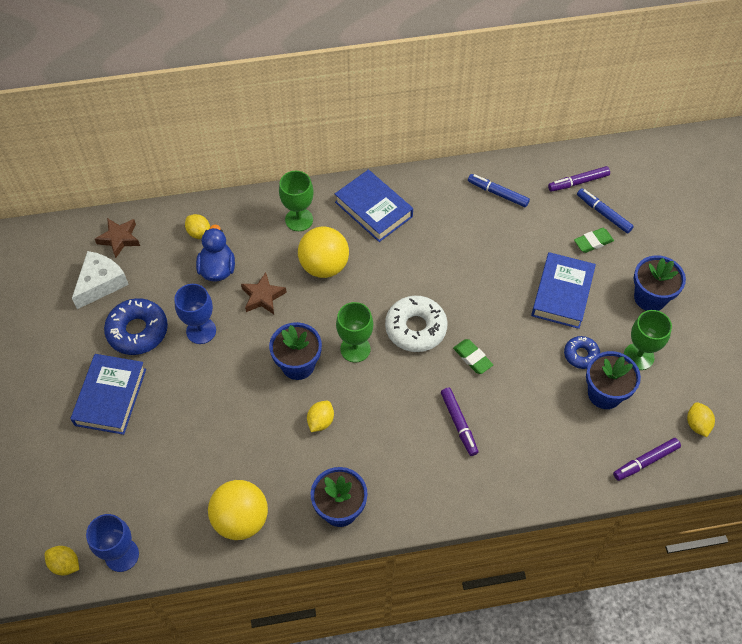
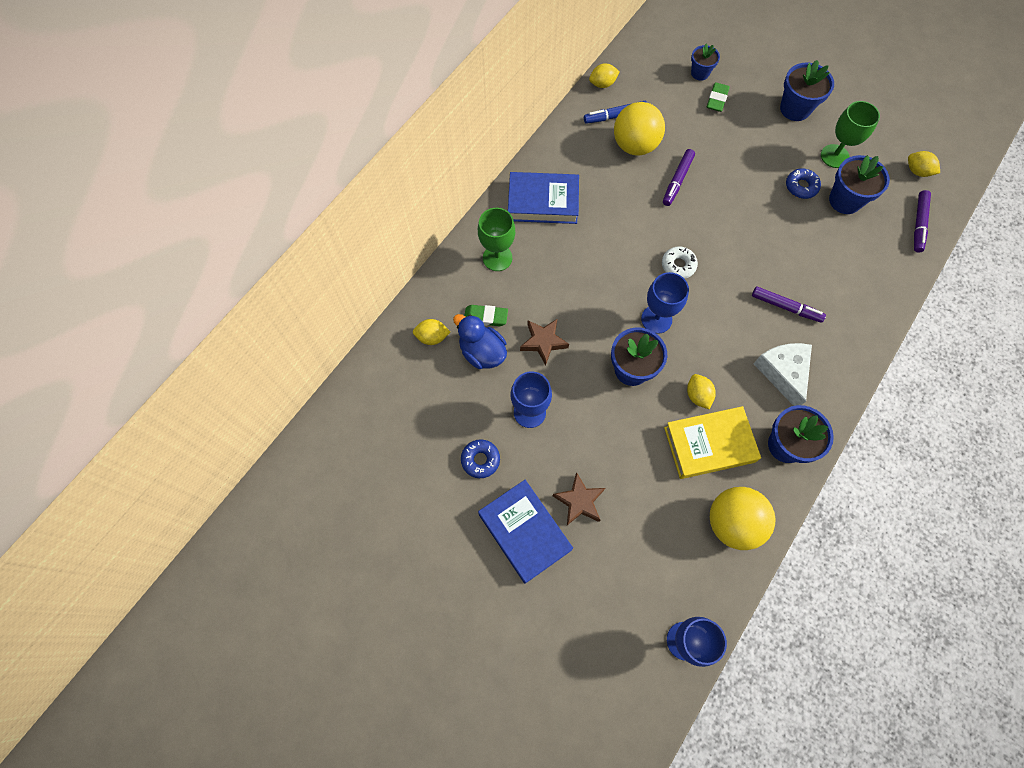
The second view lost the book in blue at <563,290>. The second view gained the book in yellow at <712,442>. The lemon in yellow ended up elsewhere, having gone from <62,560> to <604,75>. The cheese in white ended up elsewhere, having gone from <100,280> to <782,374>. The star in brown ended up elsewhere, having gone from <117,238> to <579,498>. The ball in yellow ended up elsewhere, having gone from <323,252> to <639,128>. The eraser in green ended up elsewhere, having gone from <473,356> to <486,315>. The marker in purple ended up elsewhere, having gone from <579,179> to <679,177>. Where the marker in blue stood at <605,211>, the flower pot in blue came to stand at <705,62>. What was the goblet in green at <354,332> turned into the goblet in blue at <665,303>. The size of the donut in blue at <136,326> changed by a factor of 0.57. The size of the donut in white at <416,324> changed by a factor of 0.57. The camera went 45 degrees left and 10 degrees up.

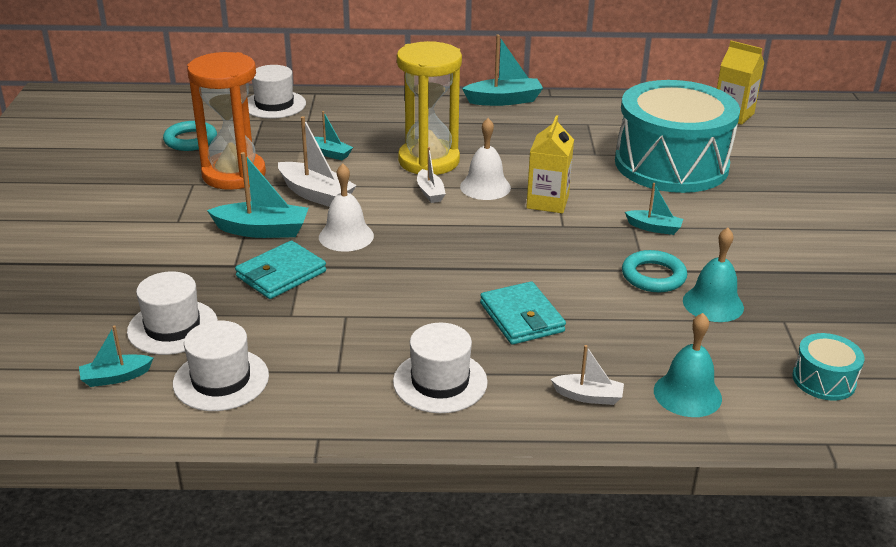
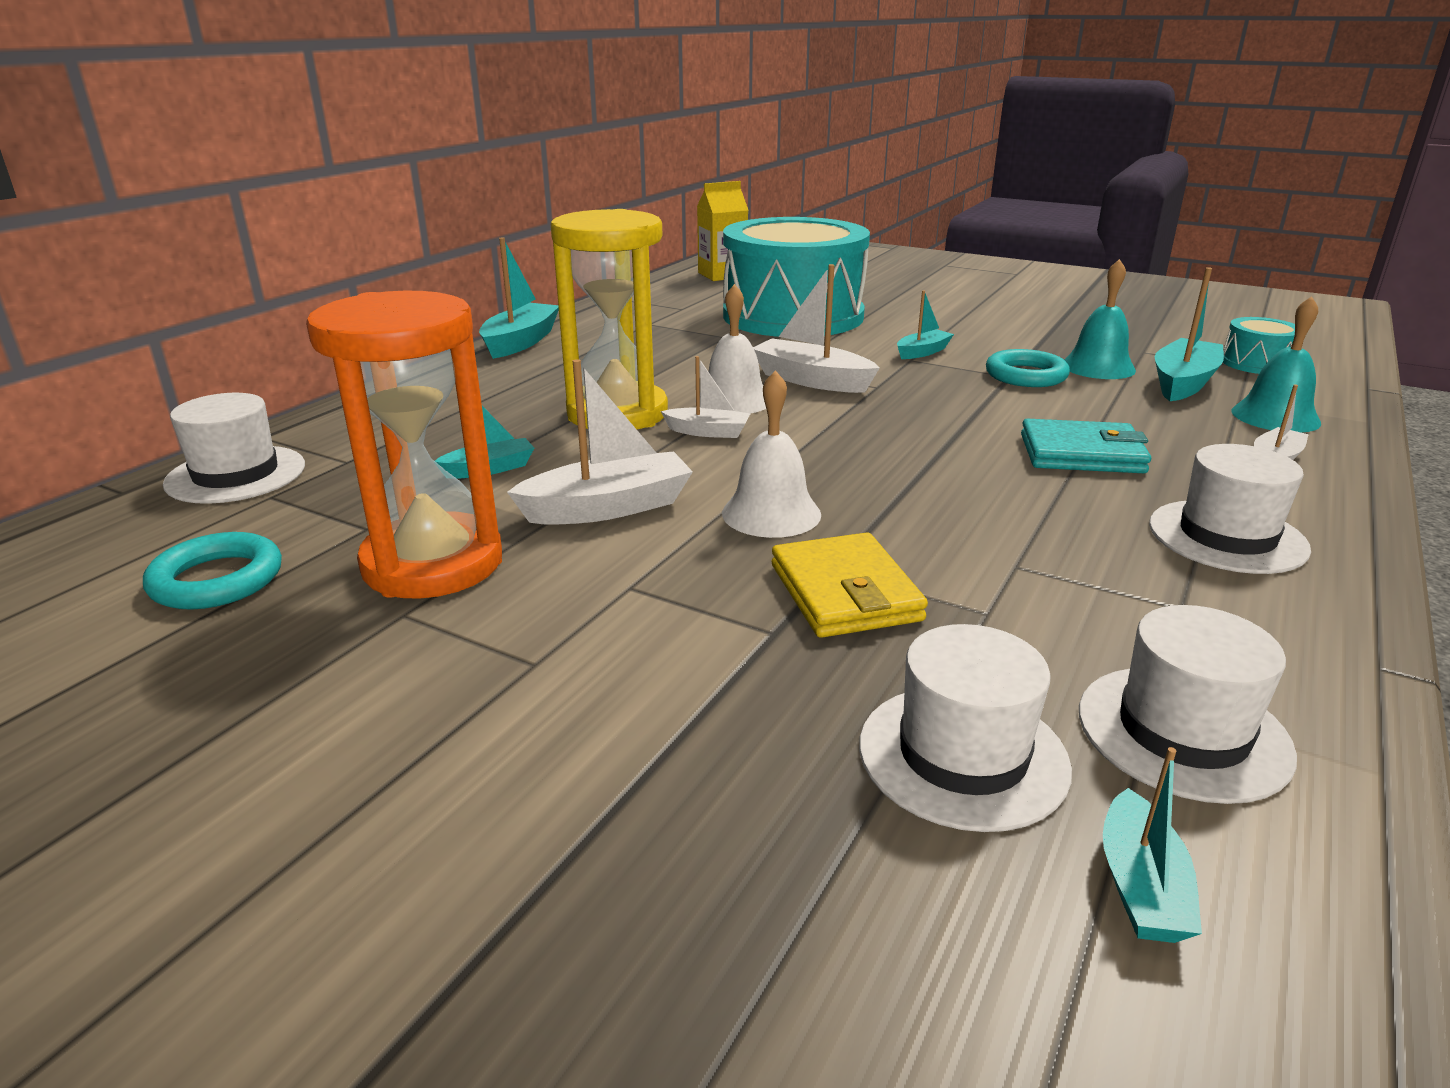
The boat in turquoise ended up elsewhere, having gone from <257,195> to <1189,334>. Where the carton in yellow stood at <550,164>, the boat in white came to stand at <816,328>. What was the wallet in turquoise at <280,269> turned into the wallet in yellow at <850,585>. The camera went 60 degrees left and 5 degrees down.

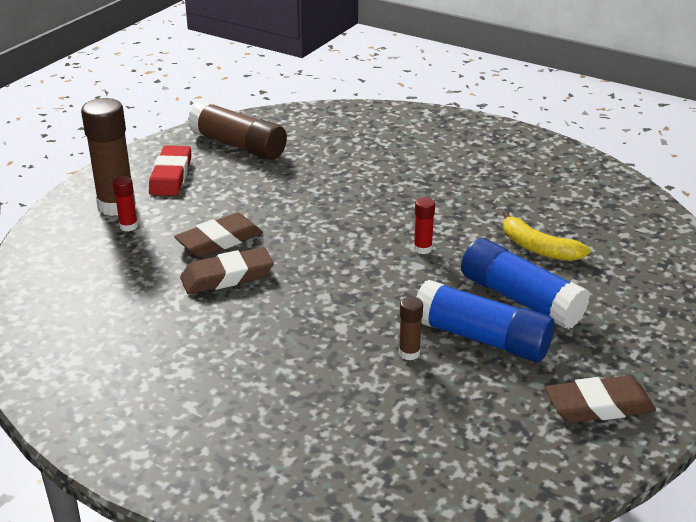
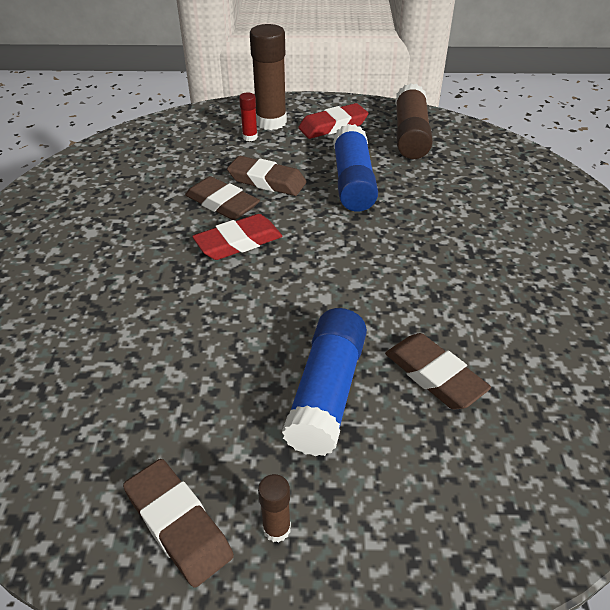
The second view lost the glue stick in red at <424,225>. The second view gained the eraser in red at <237,237>. The glue stick in brown ended up elsewhere, having gone from <411,328> to <274,508>. The glue stick in blue ended up elsewhere, having gone from <485,321> to <355,168>. Where the banana in yellow stood at <546,236>, the eraser in brown came to stand at <438,371>. The camera went 60 degrees right and 10 degrees up.

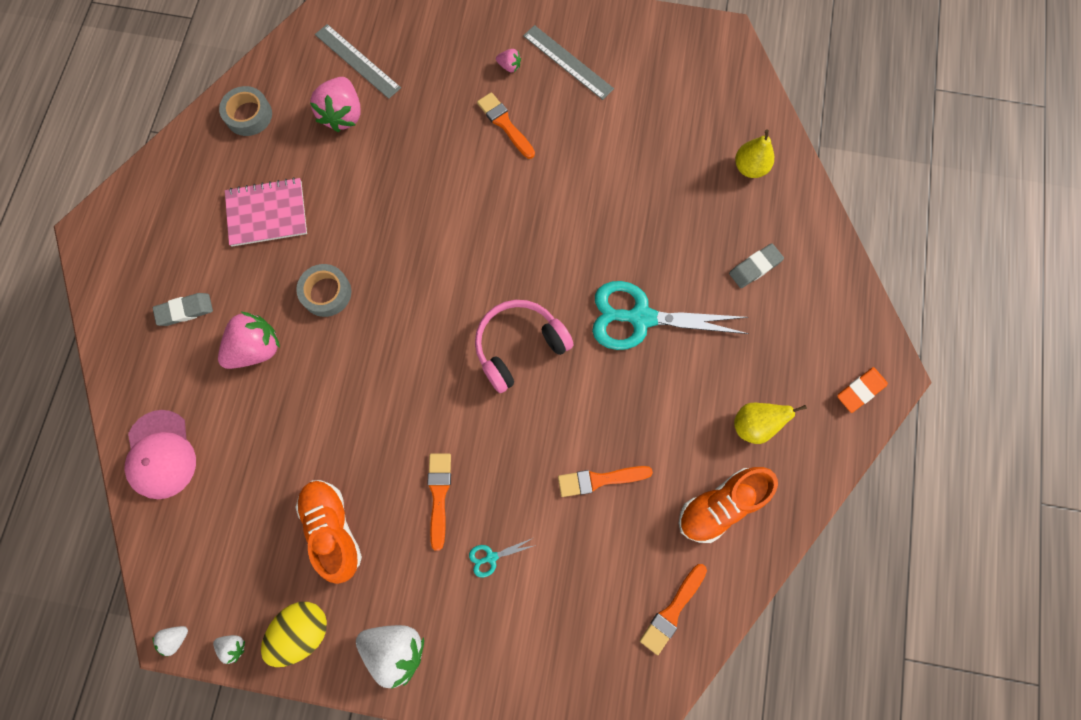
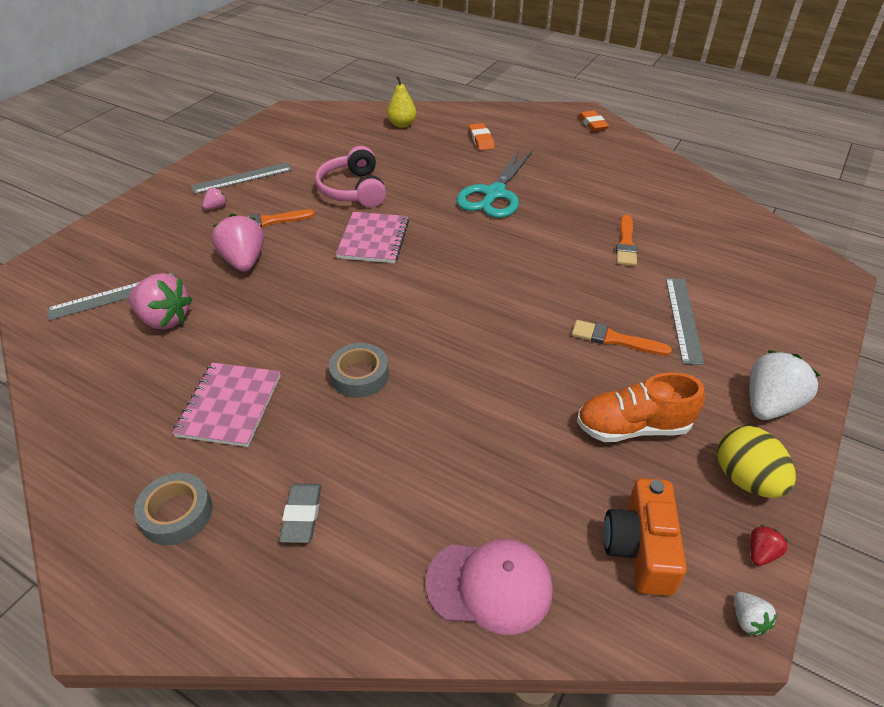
The second view lost the brush in orange at <673,609>. The second view lost the shoe in orange at <728,505>. The second view lost the pear in yellow at <770,423>. The second view gained the notebook in pink at <372,237>. The second view gained the camera in orange at <645,537>. The strawberry in pink ended up elsewhere, having gone from <249,340> to <238,243>. The tape in grey ended up elsewhere, having gone from <245,111> to <173,509>. The headphones in pink ended up elsewhere, having gone from <524,346> to <350,176>. Where the scissors in turquoise stood at <502,558>, the ruler in grey came to stand at <685,321>. What was the strawberry in white at <229,649> turned into the strawberry in red at <769,545>. What was the eraser in grey at <756,265> turned into the eraser in orange at <482,136>. The camera went 70 degrees left and 30 degrees down.

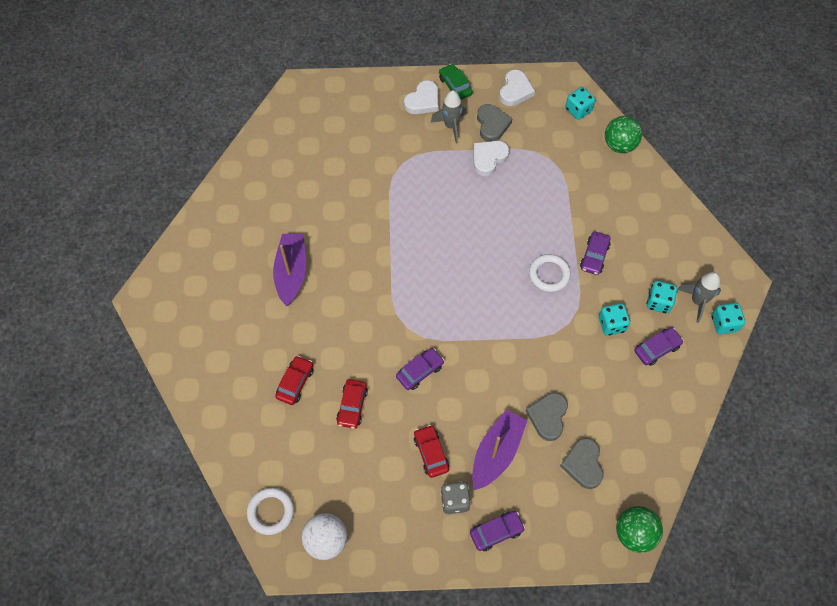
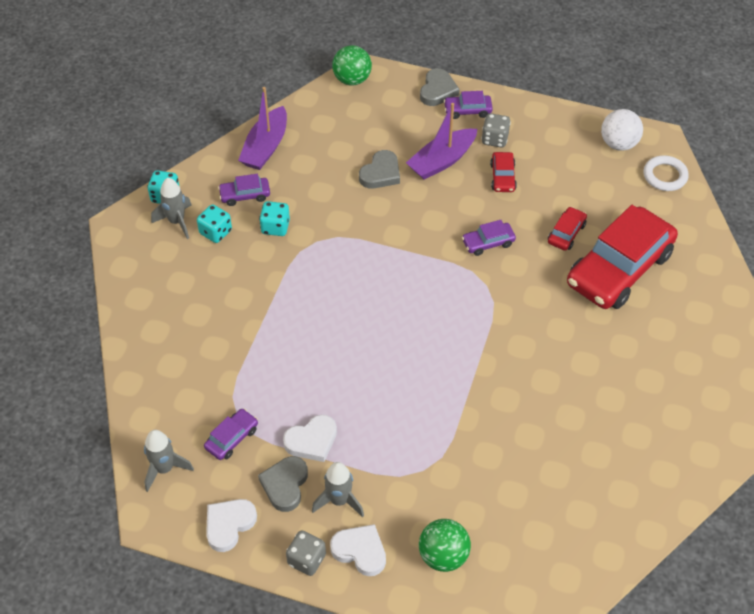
The second view lost the ring in white at <550,273>. The boat in purple ended up elsewhere, having gone from <289,270> to <262,128>. The heart in grey ended up elsewhere, having gone from <582,463> to <440,87>. The car in purple ended up elsewhere, having gone from <595,253> to <231,434>. The ball in green ended up elsewhere, having gone from <623,134> to <445,545>. Where the car in green stood at <456,82>, the dice in grey came to stand at <306,553>. Where the dice in turquoise stood at <580,103>, the rocket in grey came to stand at <169,461>. The heart in white at <421,97> ended up facing another way, 60 degrees clockwise from before. The size of the car in red at <294,380> changed by a factor of 2.38. The camera went 160 degrees left and 10 degrees down.

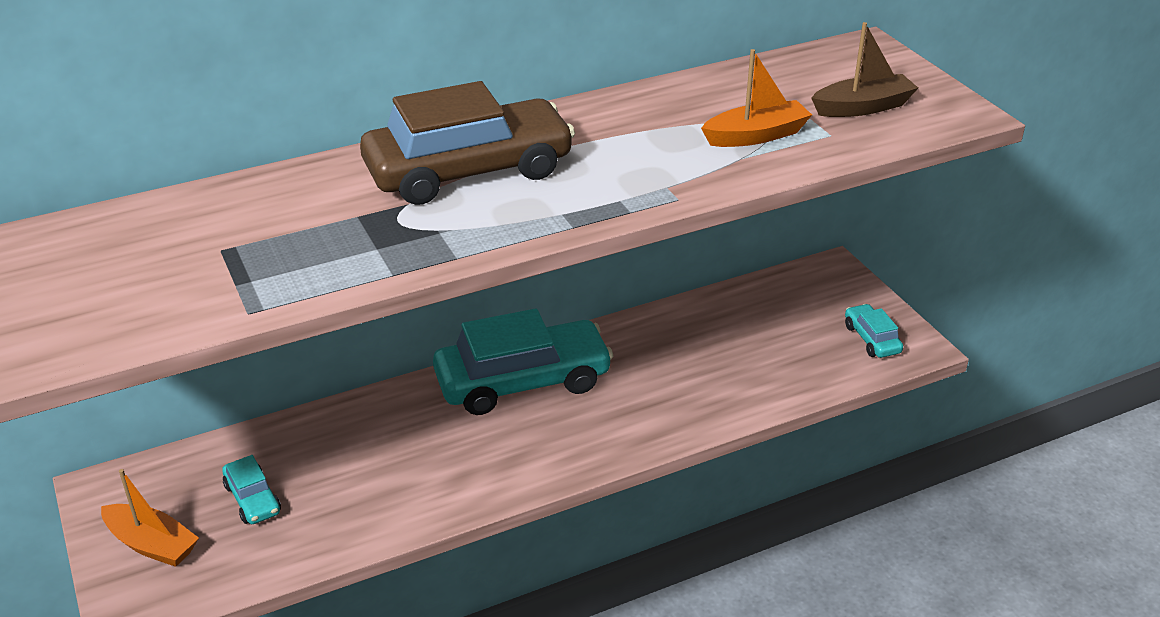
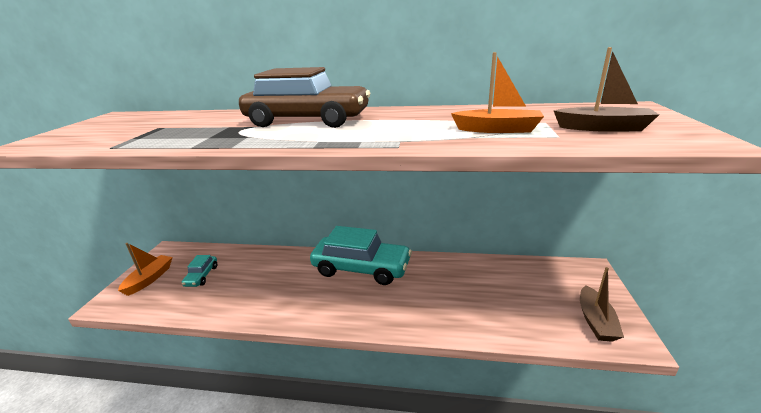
Where the car in turquoise stood at <874,331>, the boat in brown came to stand at <602,304>. The boat in orange at <150,518> ended up facing another way, 135 degrees counterclockwise from before. The camera went 35 degrees right and 10 degrees down.

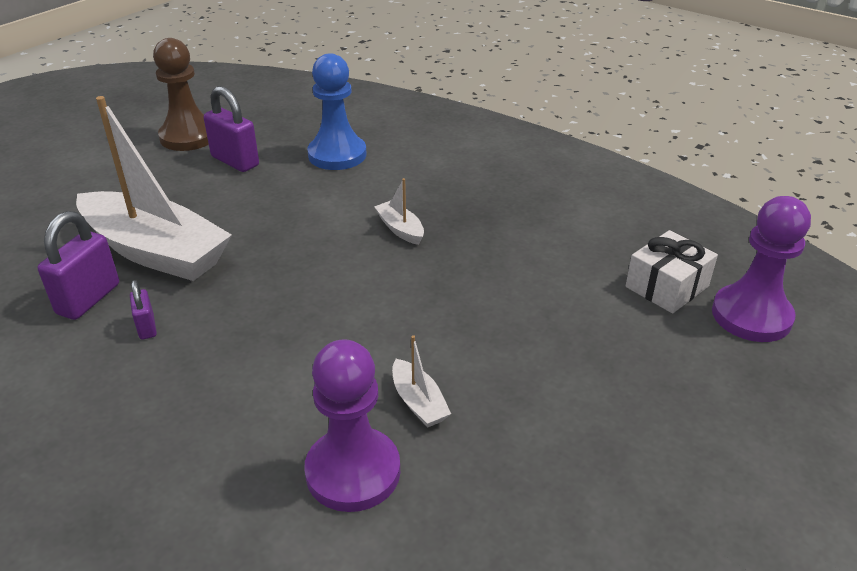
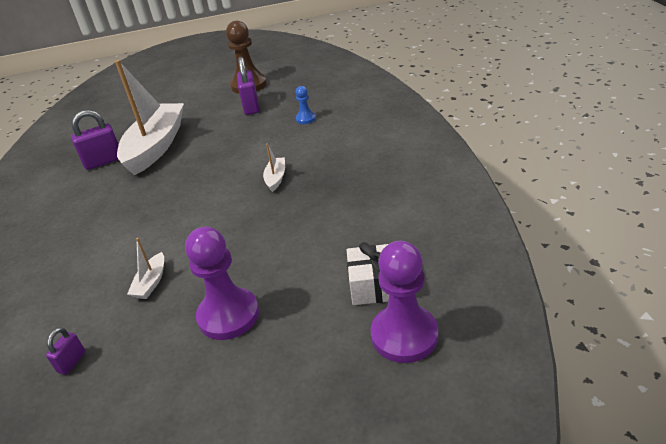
The padlock in purple ended up elsewhere, having gone from <143,310> to <65,351>. The pawn in purple ended up elsewhere, having gone from <352,425> to <222,283>. The boat in white at <154,188> ended up facing another way, 150 degrees counterclockwise from before. The size of the pawn in blue at <336,111> changed by a factor of 0.49. The camera went 45 degrees right and 0 degrees up.

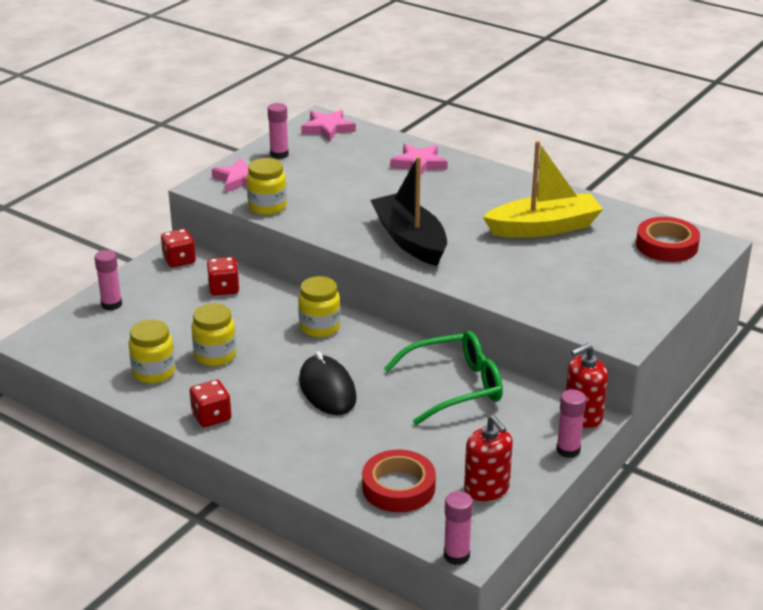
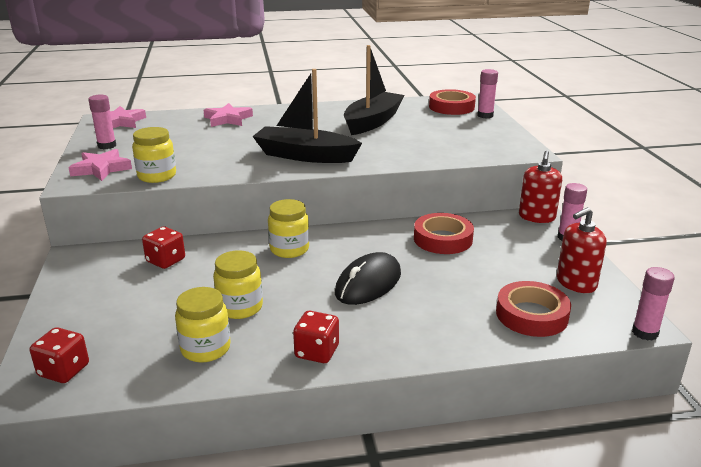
The glue stick in pink ended up elsewhere, having gone from <108,280> to <487,94>. The dice in red ended up elsewhere, having gone from <178,248> to <59,355>. Where the glasses in green stood at <443,378>, the tape in red came to stand at <444,233>. What was the boat in yellow at <543,189> turned into the boat in black at <374,90>. The mouse in black at <328,383> ended up facing another way, 75 degrees counterclockwise from before. The soap dispenser in red at <488,458> ended up facing another way, 135 degrees clockwise from before. The camera went 45 degrees left and 5 degrees down.

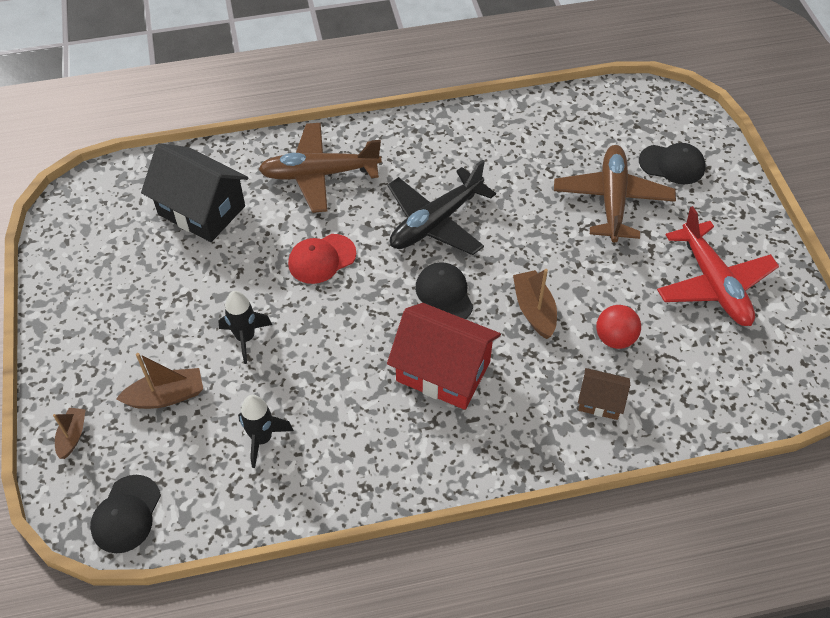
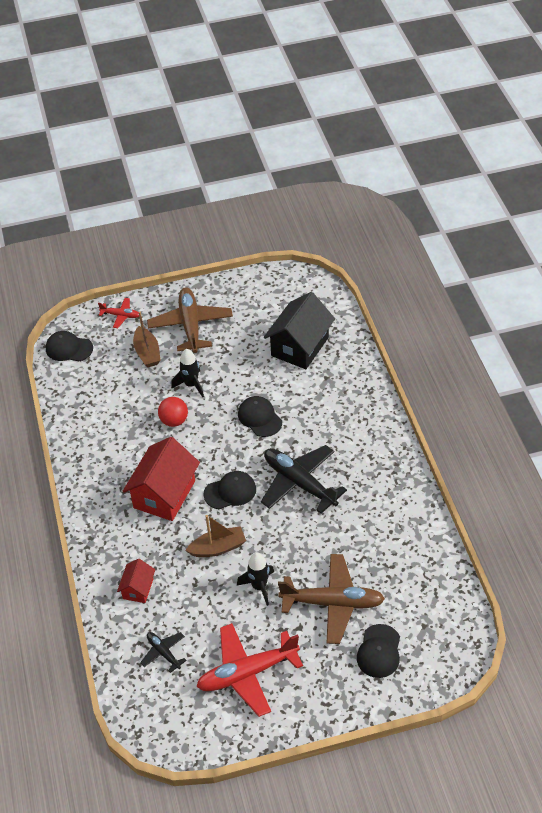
The second view gained the plane in black at <163,652>. The rocket in black ended up elsewhere, having gone from <266,431> to <255,579>. The plane in brown ended up elsewhere, having gone from <320,168> to <190,320>. The ball in red ended up elsewhere, having gone from <618,327> to <173,412>. Where the boat in brown stood at <69,433>, the plane in red came to stand at <118,313>. What was the cap in red at <322,259> turned into the cap in black at <260,416>. What was the house in brown at <604,394> turned into the house in red at <136,581>. The camera went 90 degrees right and 5 degrees down.

